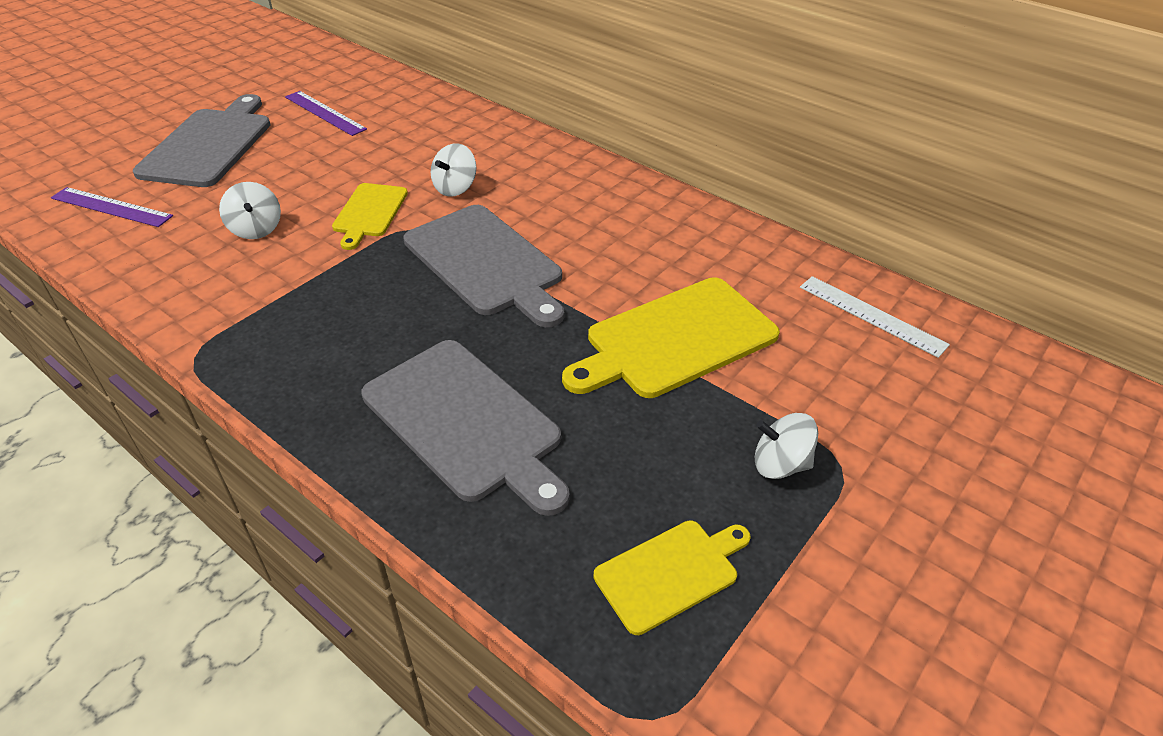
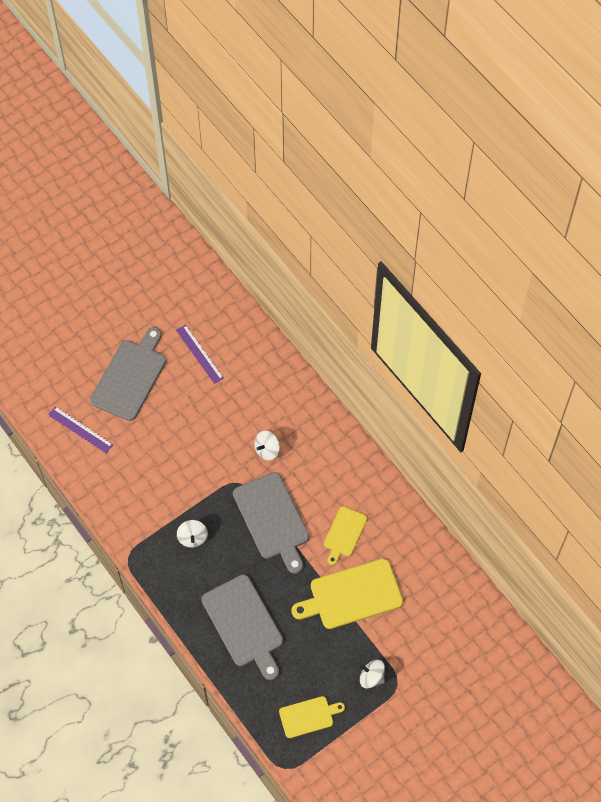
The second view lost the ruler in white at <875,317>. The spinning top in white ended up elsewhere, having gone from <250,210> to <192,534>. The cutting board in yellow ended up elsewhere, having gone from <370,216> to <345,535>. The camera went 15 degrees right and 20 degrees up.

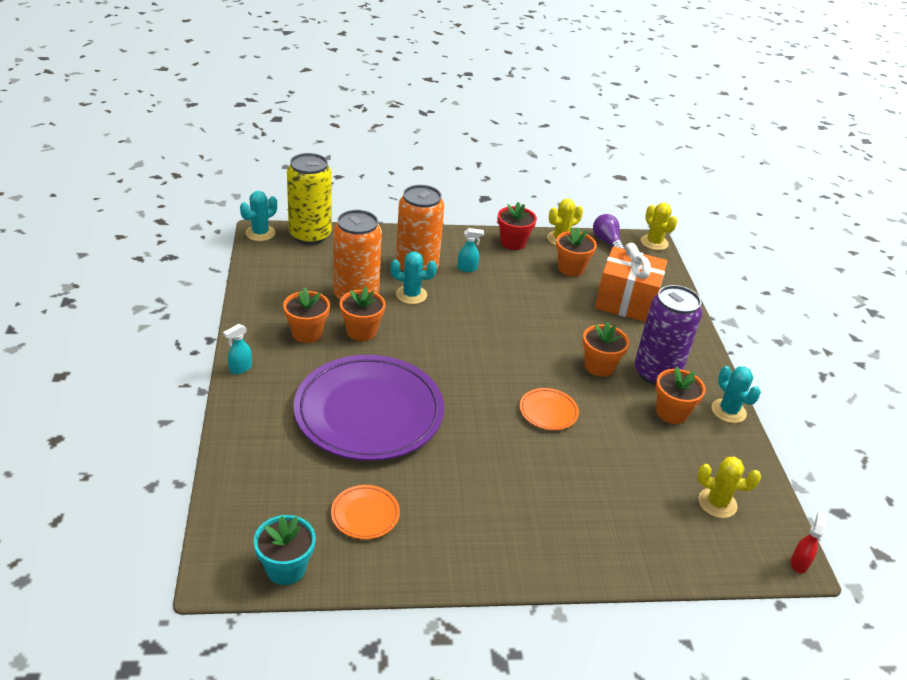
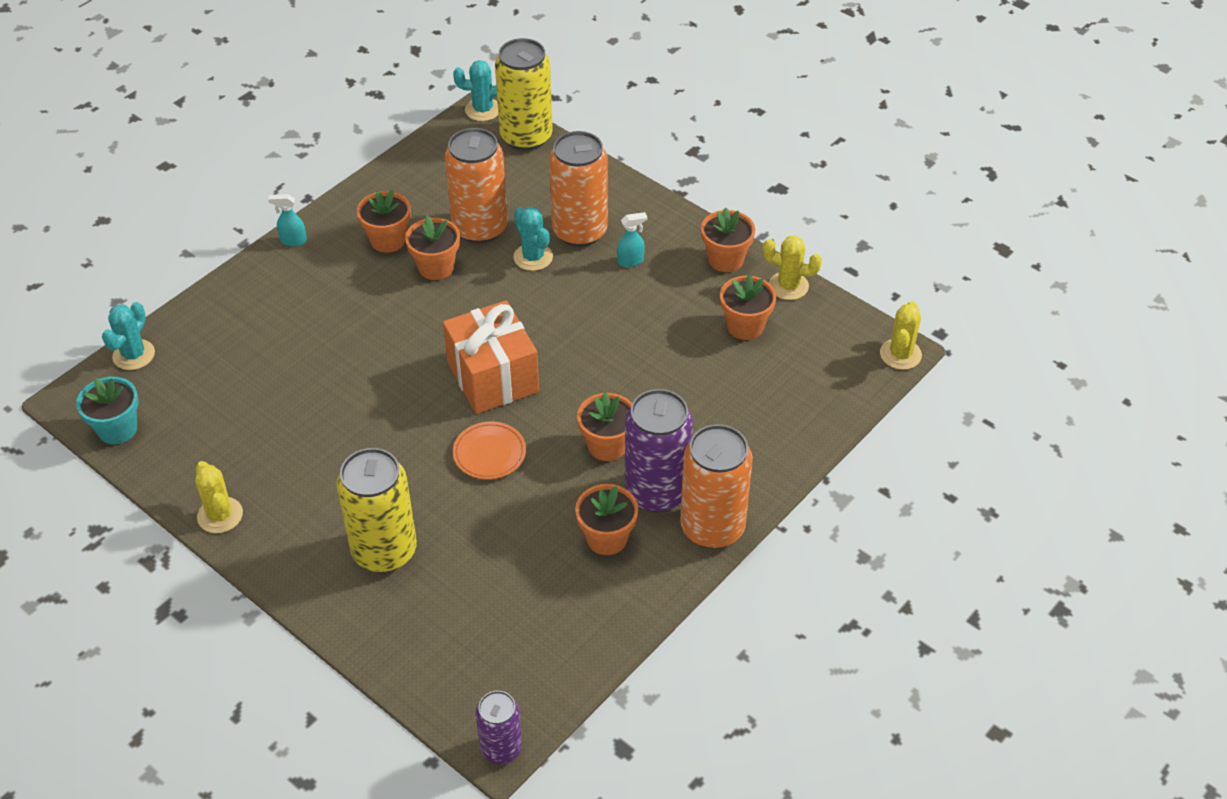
The second view lost the plate in purple at <369,408>. The second view lost the plate in orange at <365,512>. The second view lost the light bulb in purple at <609,231>. The second view gained the can in yellow at <376,510>. The second view gained the can in orange at <716,486>. The gift in orange ended up elsewhere, having gone from <631,282> to <491,357>. The cactus in yellow ended up elsewhere, having gone from <729,487> to <219,497>. The cactus in turquoise ended up elsewhere, having gone from <736,394> to <128,336>. Where the spray bottle in red stood at <808,542>, the can in purple came to stand at <499,727>. What was the flower pot in red at <517,226> turned into the flower pot in orange at <728,239>. The spray bottle in turquoise at <470,250> ended up facing another way, 60 degrees counterclockwise from before. The camera went 50 degrees right and 10 degrees up.

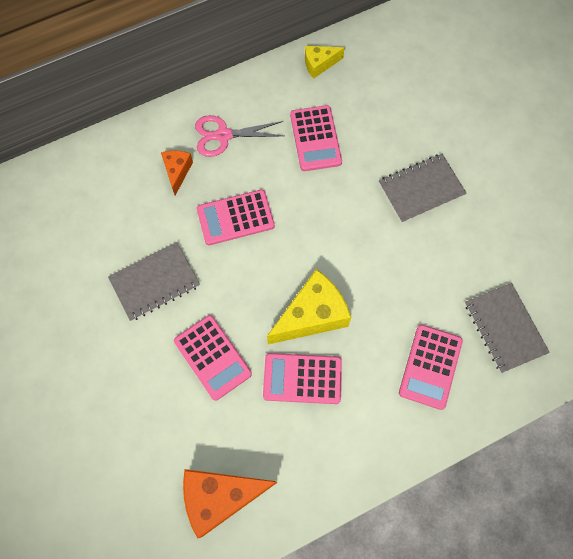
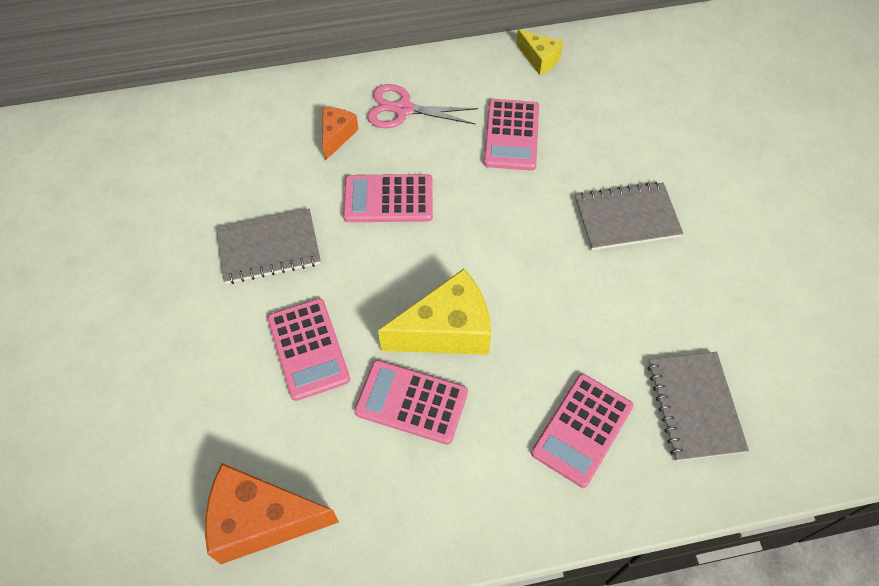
The cheese in yellow at <325,62> ended up facing another way, 135 degrees counterclockwise from before. The camera went 15 degrees right and 10 degrees down.

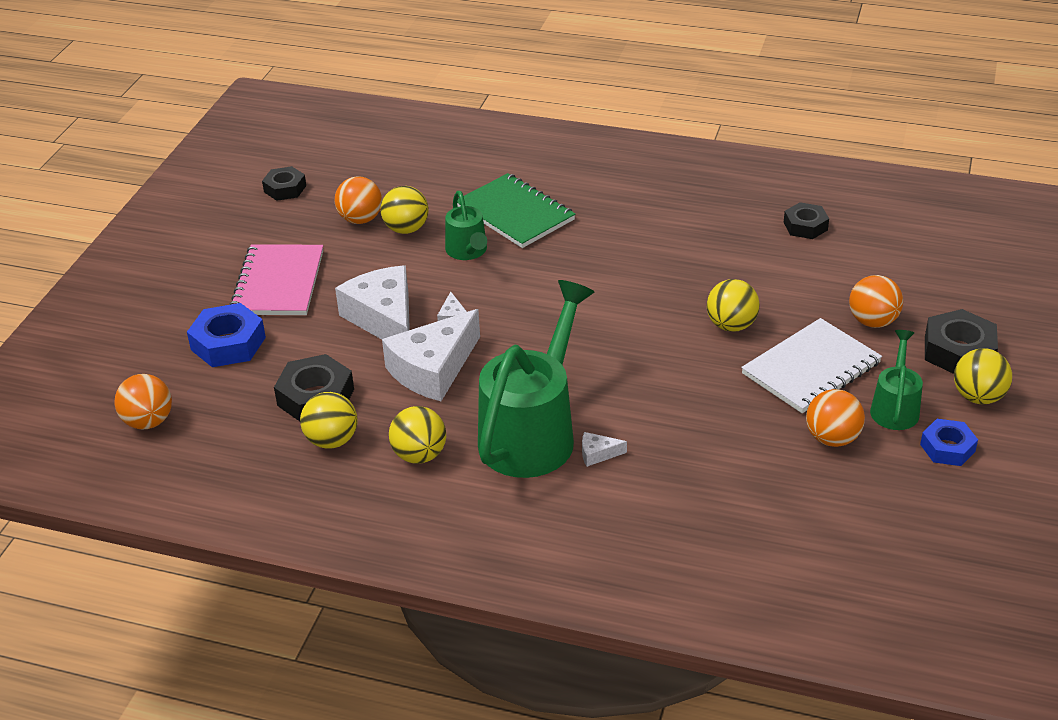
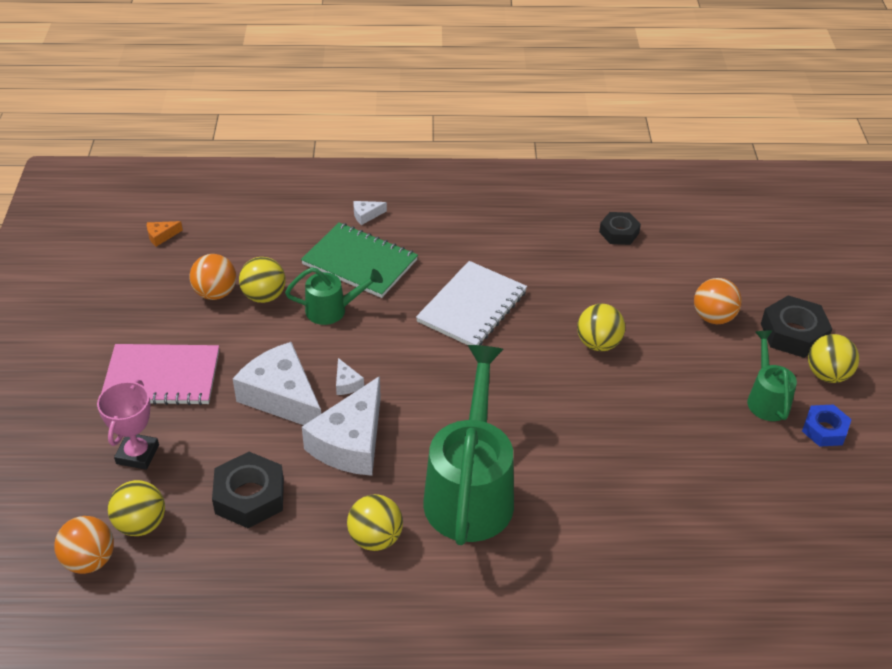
The second view lost the nut in black at <284,183>. The second view lost the ball in orange at <835,418>. The second view gained the cheese in orange at <165,234>. The ball in yellow ended up elsewhere, having gone from <328,420> to <136,508>. The cheese in white ended up elsewhere, having gone from <604,449> to <370,213>. The notebook in white ended up elsewhere, having gone from <811,365> to <471,303>. Where the nut in blue stood at <226,335>, the trophy in pink came to stand at <128,425>. The notebook in pink at <276,279> ended up facing another way, 75 degrees counterclockwise from before. The watering can in green at <466,225> ended up facing another way, 60 degrees counterclockwise from before. The camera went 20 degrees left and 5 degrees up.

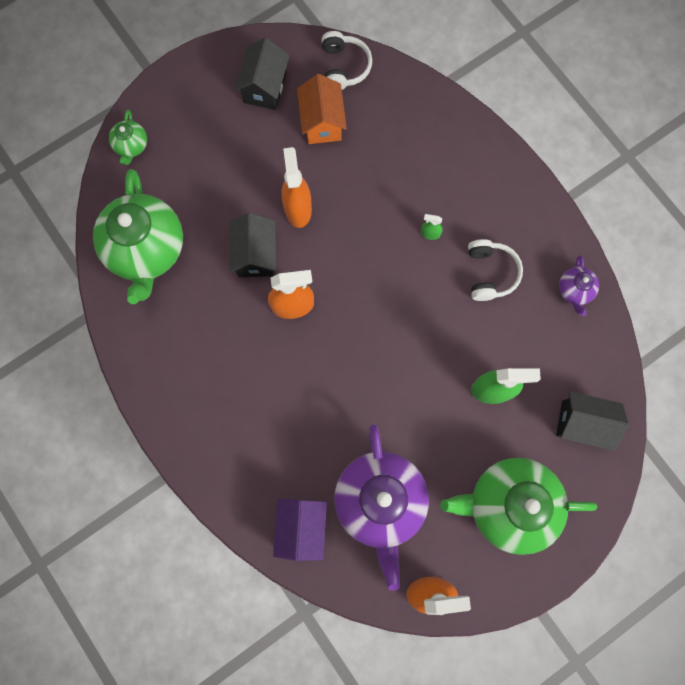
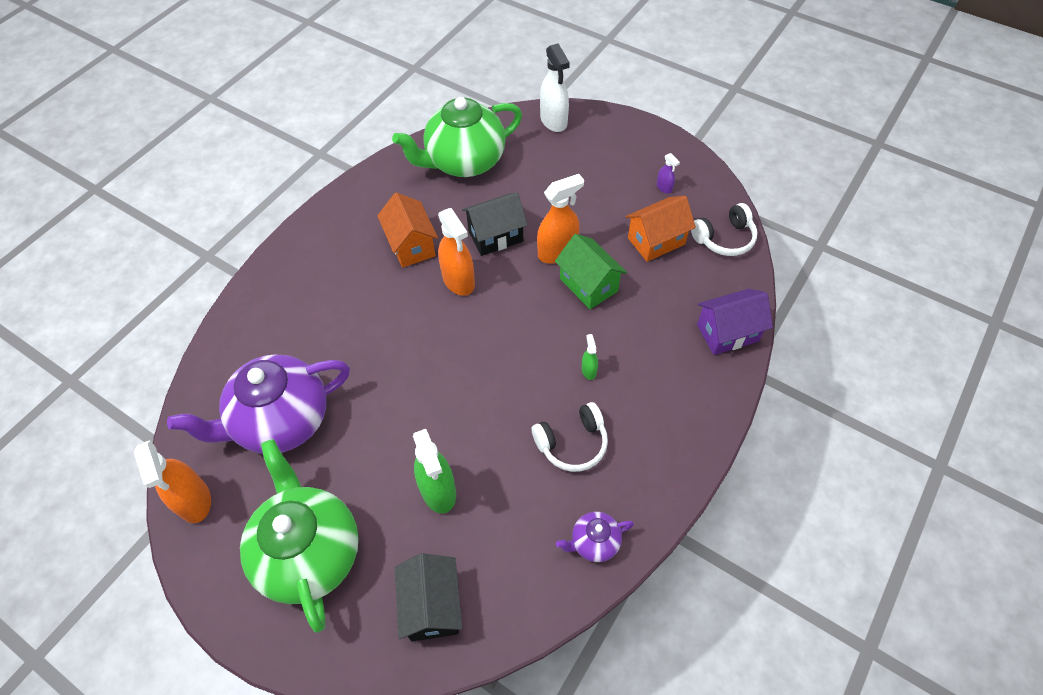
The second view gained the house in orange at <407,230>. The second view gained the house in green at <591,271>. The house in purple ended up elsewhere, having gone from <300,530> to <735,322>. Where the teapot in green stood at <128,137>, the spray bottle in white came to stand at <555,87>. Where the house in black stood at <262,74>, the spray bottle in purple came to stand at <668,173>. The camera went 70 degrees right and 20 degrees down.

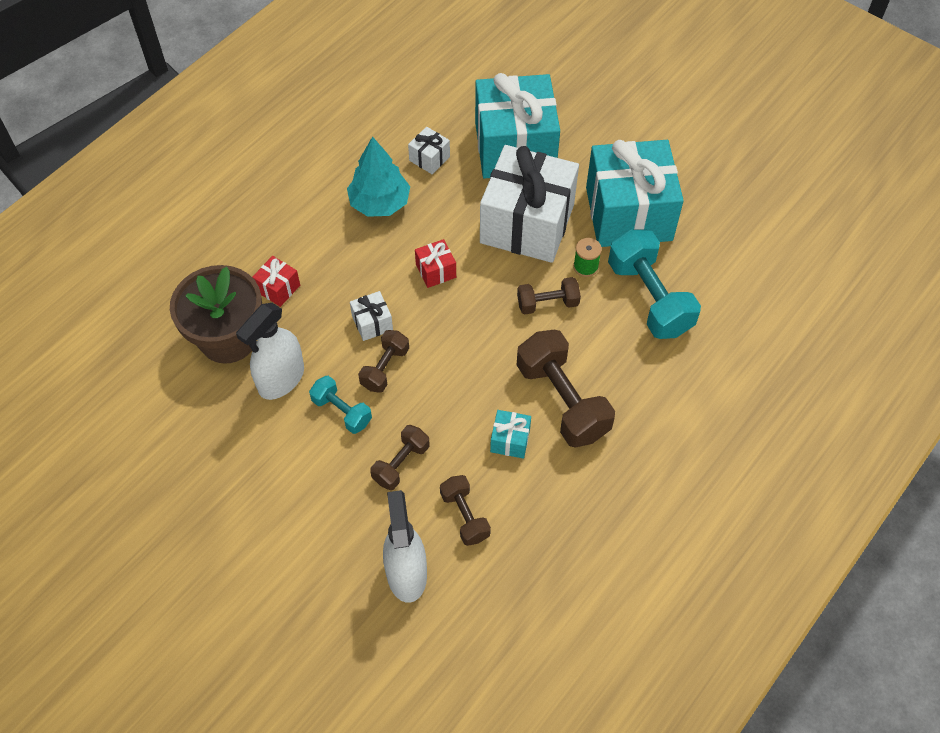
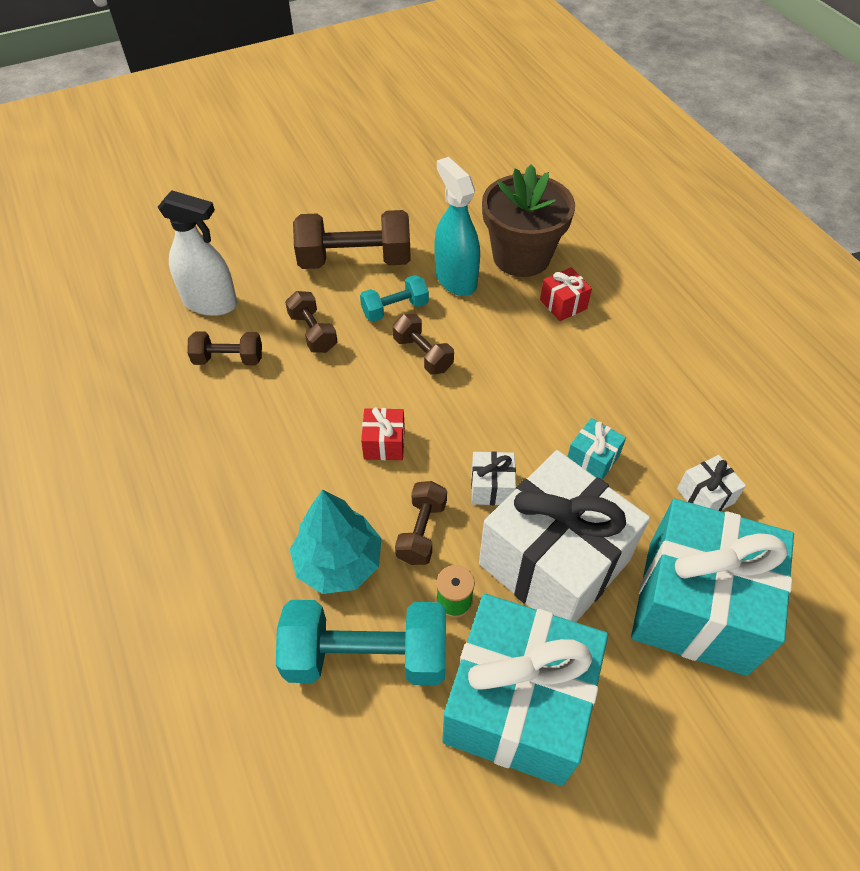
The tree in turquoise ended up elsewhere, having gone from <378,176> to <336,541>. The gift in white ended up elsewhere, having gone from <371,316> to <493,478>. The gift in red ended up elsewhere, having gone from <435,263> to <383,433>. The gift in turquoise ended up elsewhere, having gone from <510,434> to <596,449>. The dumbbell in brown ended up elsewhere, having gone from <566,389> to <352,239>. What was the spray bottle in white at <270,351> turned into the spray bottle in turquoise at <457,226>. The camera went 115 degrees right and 5 degrees down.

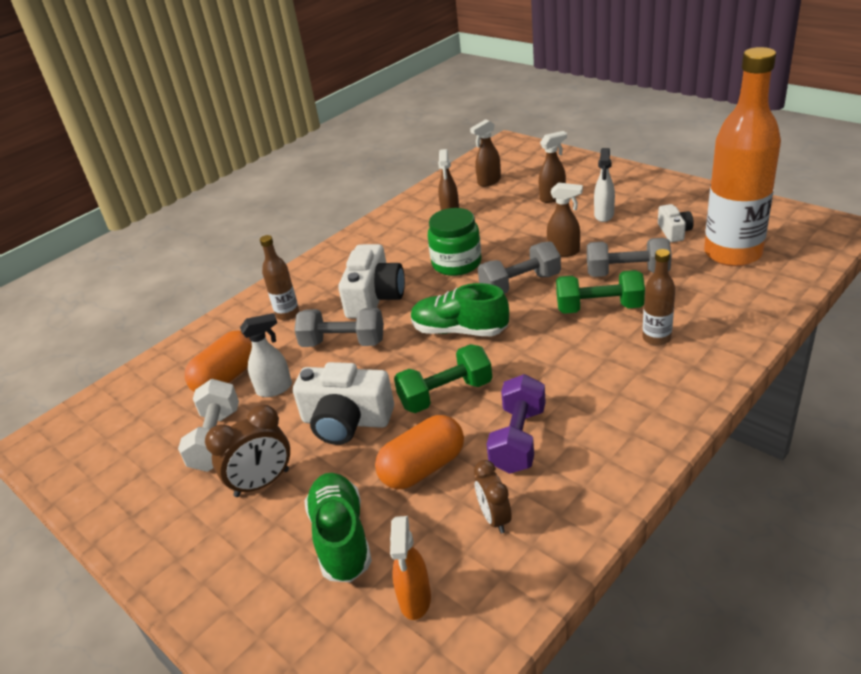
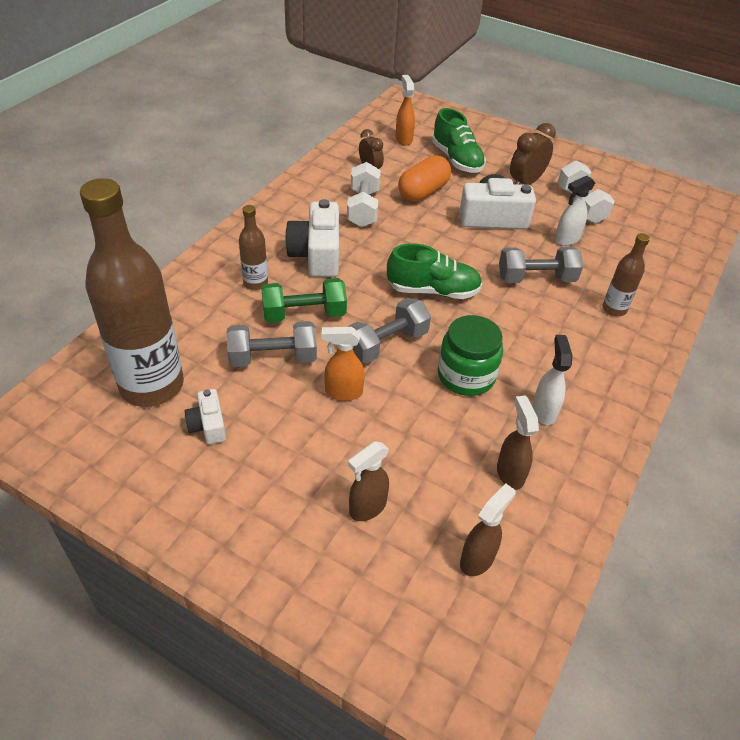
The second view lost the capsule in orange at <218,361>. The second view lost the dumbbell in green at <443,378>. The camera in white ended up elsewhere, having gone from <371,281> to <312,238>. The spray bottle in white ended up elsewhere, having gone from <604,185> to <552,380>. What was the dumbbell in purple at <516,424> turned into the dumbbell in white at <364,194>. What was the spray bottle in brown at <565,219> turned into the spray bottle in orange at <343,364>. What was the bottle in orange at <742,156> turned into the bottle in brown at <132,292>. The camera went 160 degrees right and 10 degrees up.

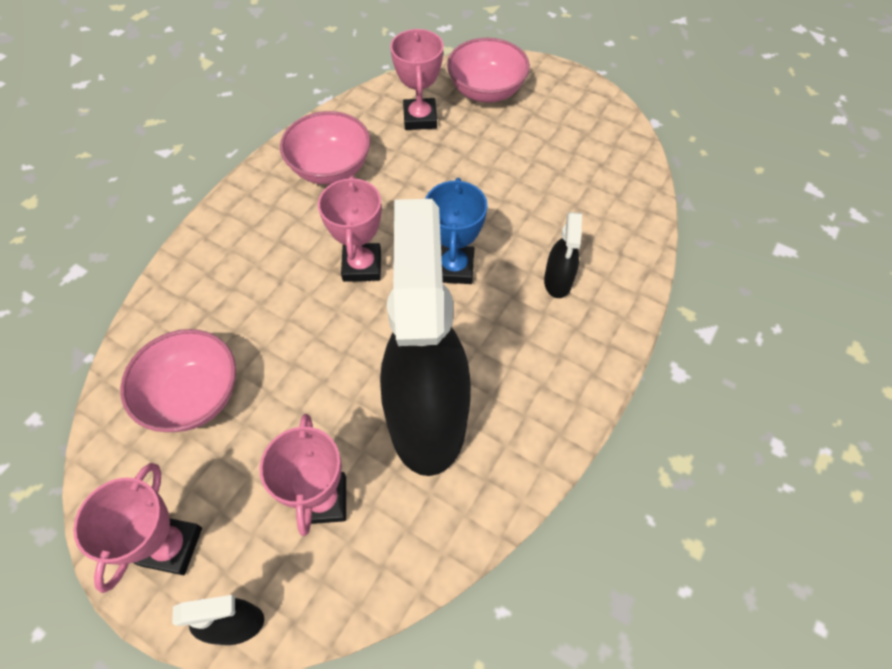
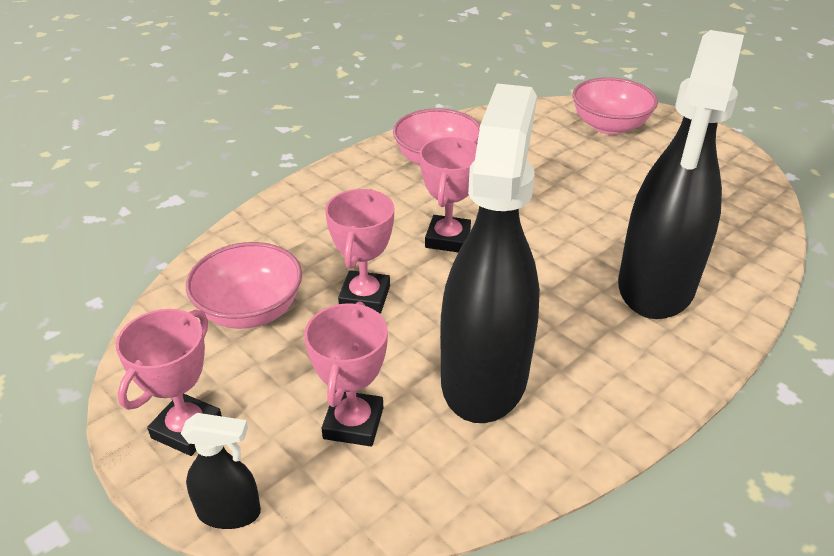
The second view lost the trophy in blue at <456,231>. The trophy in pink ended up elsewhere, having gone from <417,79> to <359,251>. The size of the spray bottle in black at <563,255> changed by a factor of 2.39. The camera went 15 degrees right and 20 degrees down.

